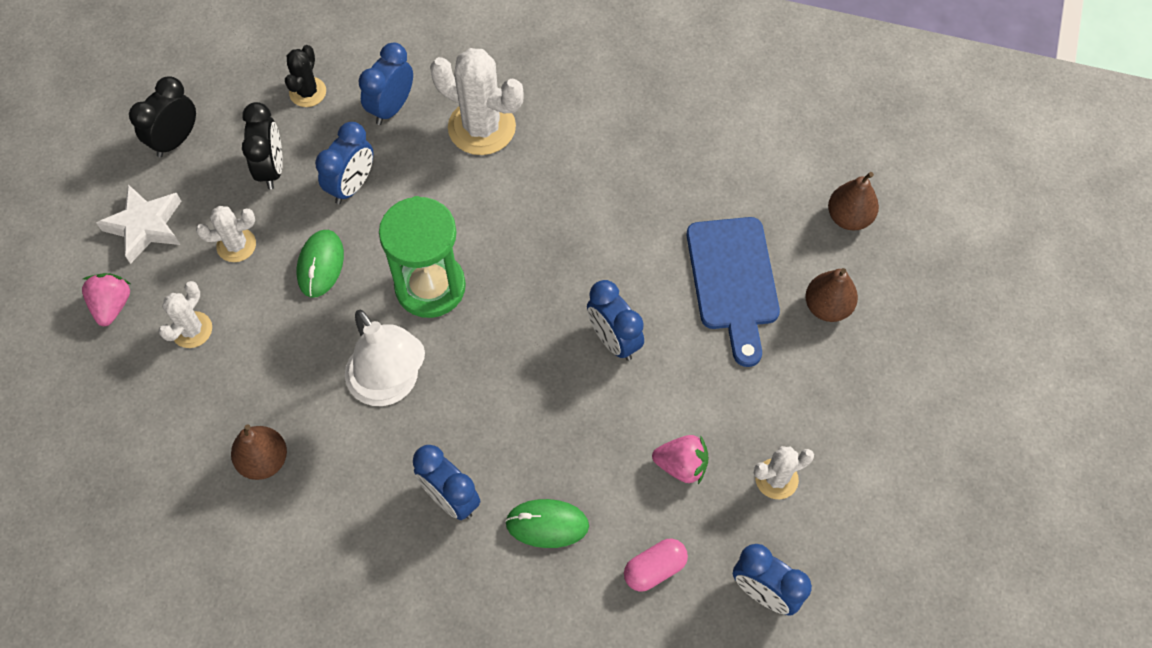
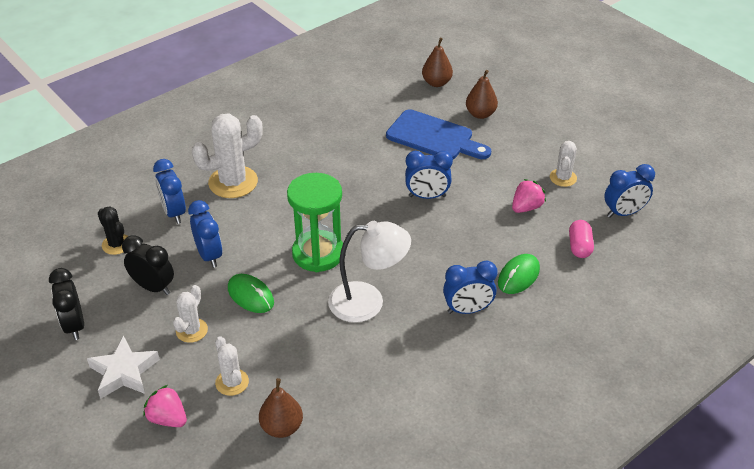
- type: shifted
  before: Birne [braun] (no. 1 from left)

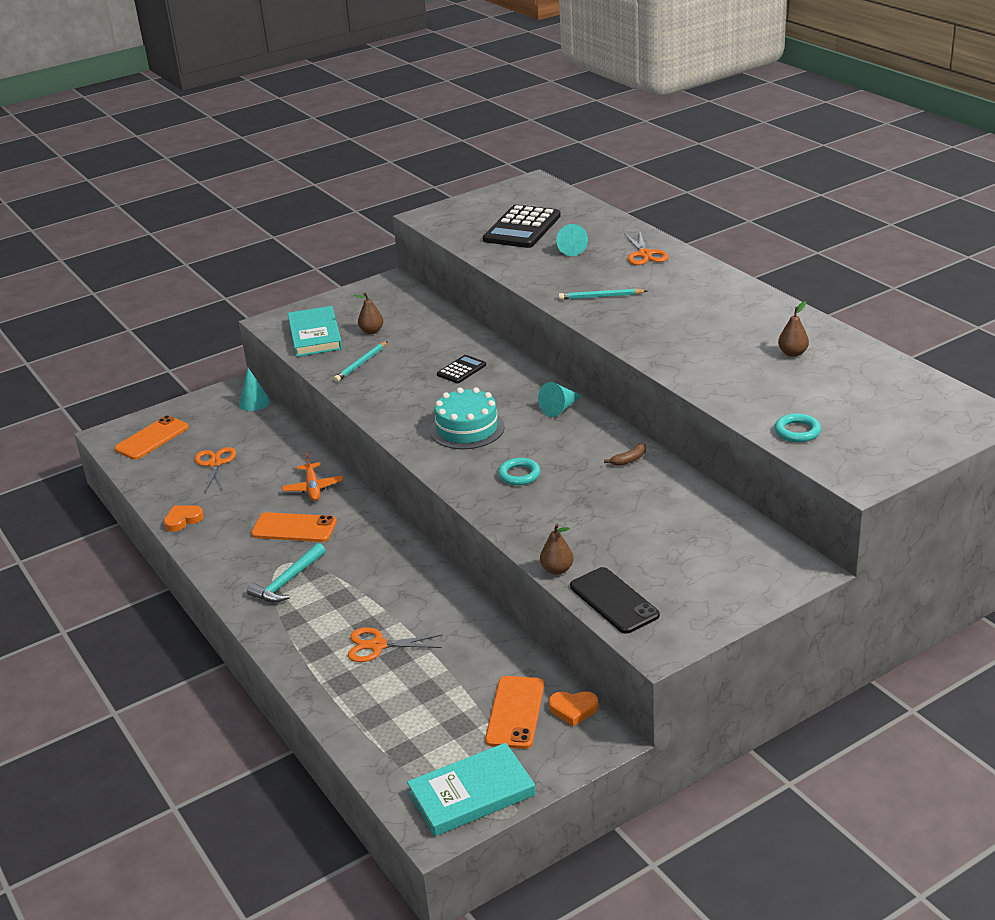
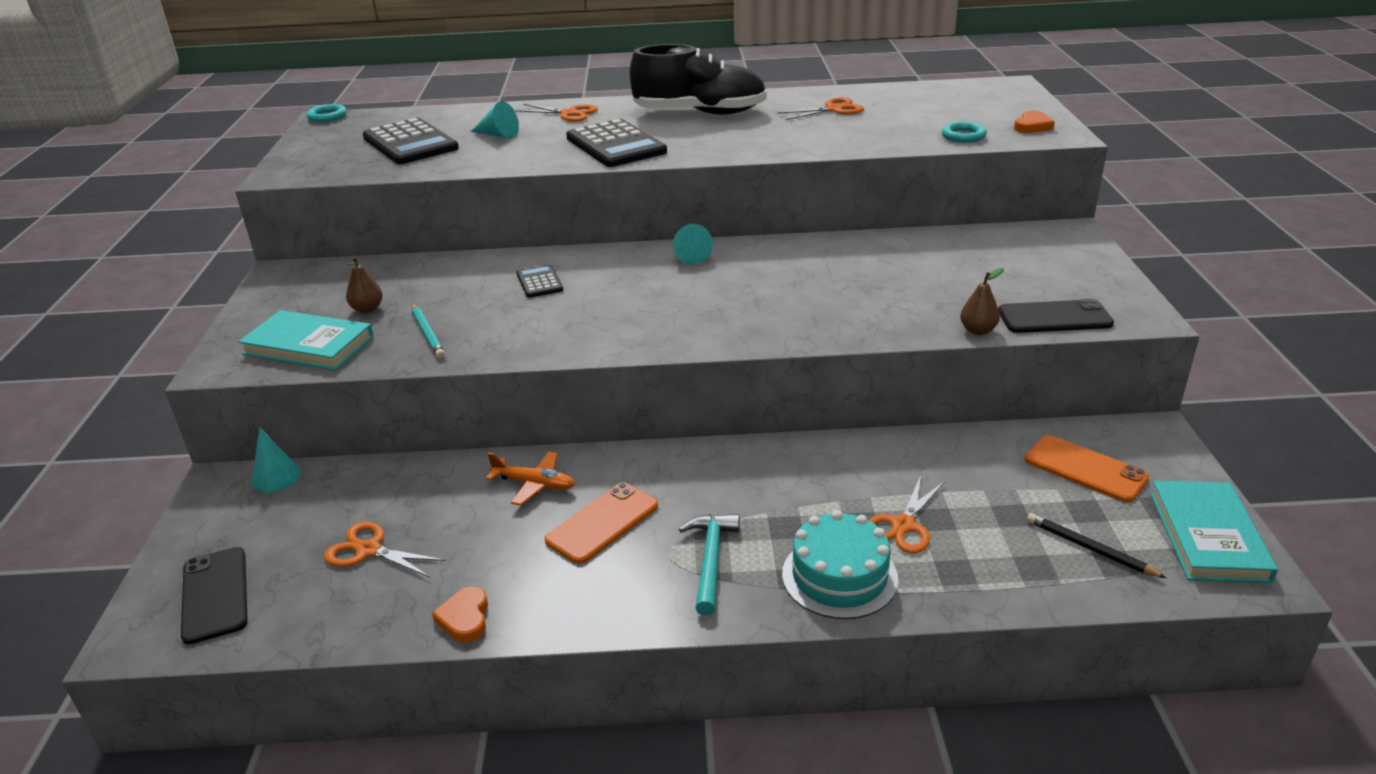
- type: swapped
  before: Bleistift [türkis] (no. 2 from left)
  after: Taschenrechner [schwarz] (no. 3 from left)
- type: swapped
  before: Birne [braun] (no. 3 from left)
  after: Schere [orange] (no. 3 from left)
- type: shifted
  before: Kuchen [türkis]
- type: repainted
  before: Handy [orange] (no. 1 from left)
  after: Handy [schwarz] (no. 1 from left)
- type: gone
  before: Banane [braun]
- type: shifted
  before: Ring [türkis] (no. 1 from left)
- type: rotated
  before: Hammer [türkis]
  turn: -150
- type: shifted
  before: Herz [orange] (no. 2 from left)
- type: new
  after: Schuh [schwarz]
- type: new
  after: Bleistift [schwarz]

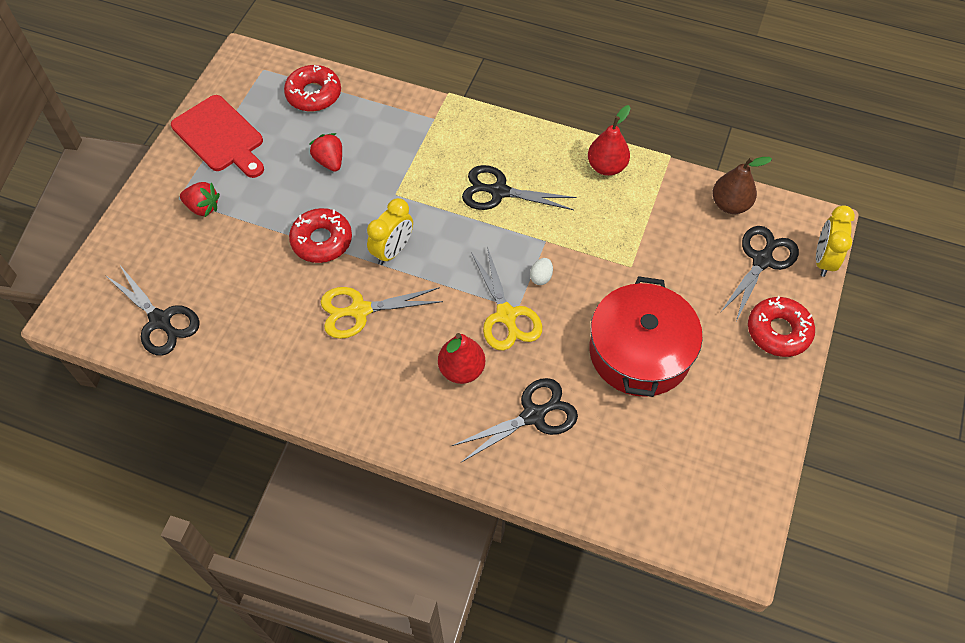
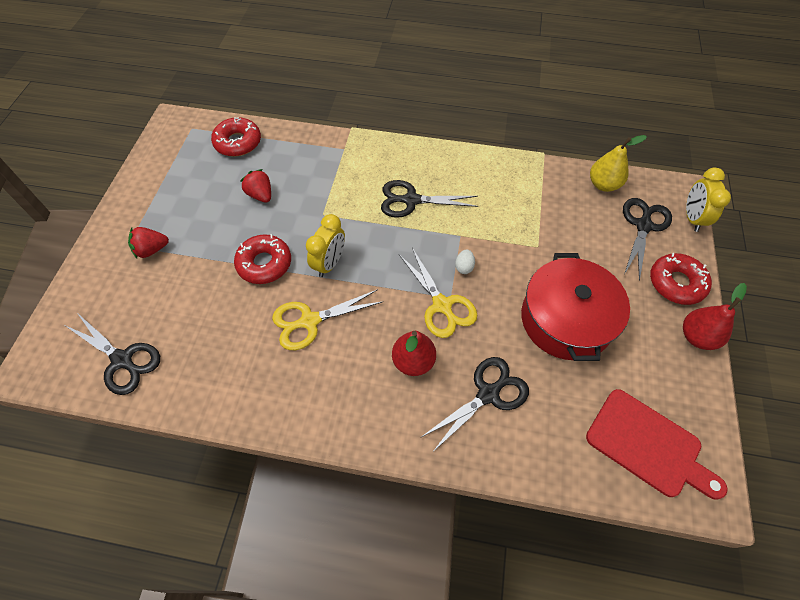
- type: shifted
  before: Schneidebrett [rot]
- type: shifted
  before: Birne [rot] (no. 2 from left)
- type: repainted
  before: Birne [braun]
  after: Birne [gelb]
- type: rotated
  before: Erdbeere [rot] (no. 1 from left)
  turn: 150

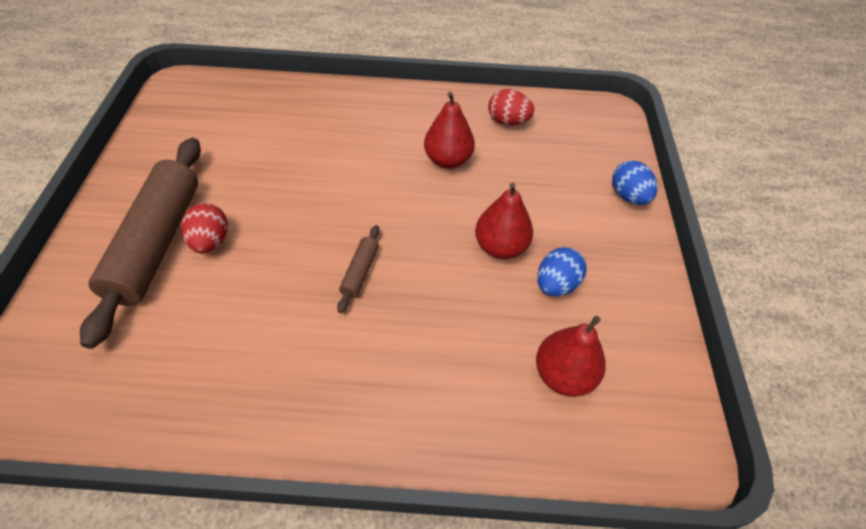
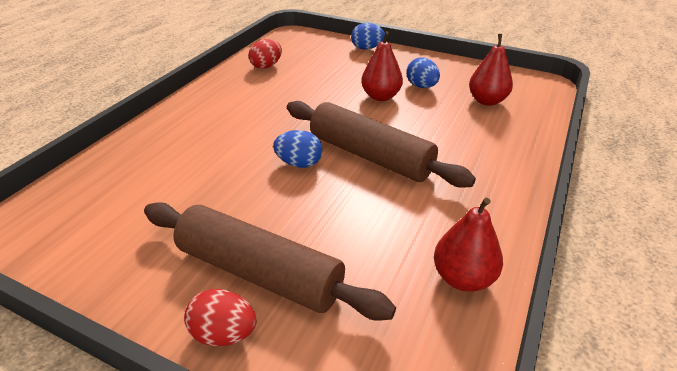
- type: shifted
  before: Birne [rot] (no. 1 from left in the first image)
  after: Birne [rot] (no. 2 from left)
- type: shifted
  before: Ei [rot] (no. 1 from left)
- type: scaled
  before: Nudelholz [braun] (no. 2 from left)
  scale: 2.41
- type: new
  after: Ei [blau] (no. 1 from left)

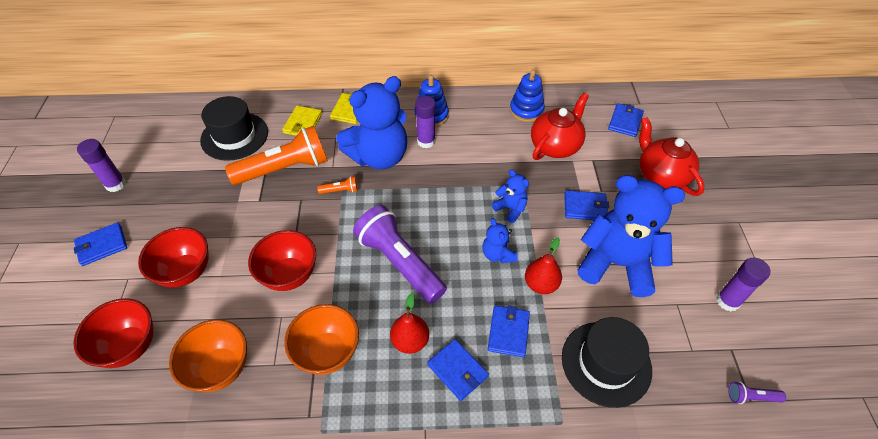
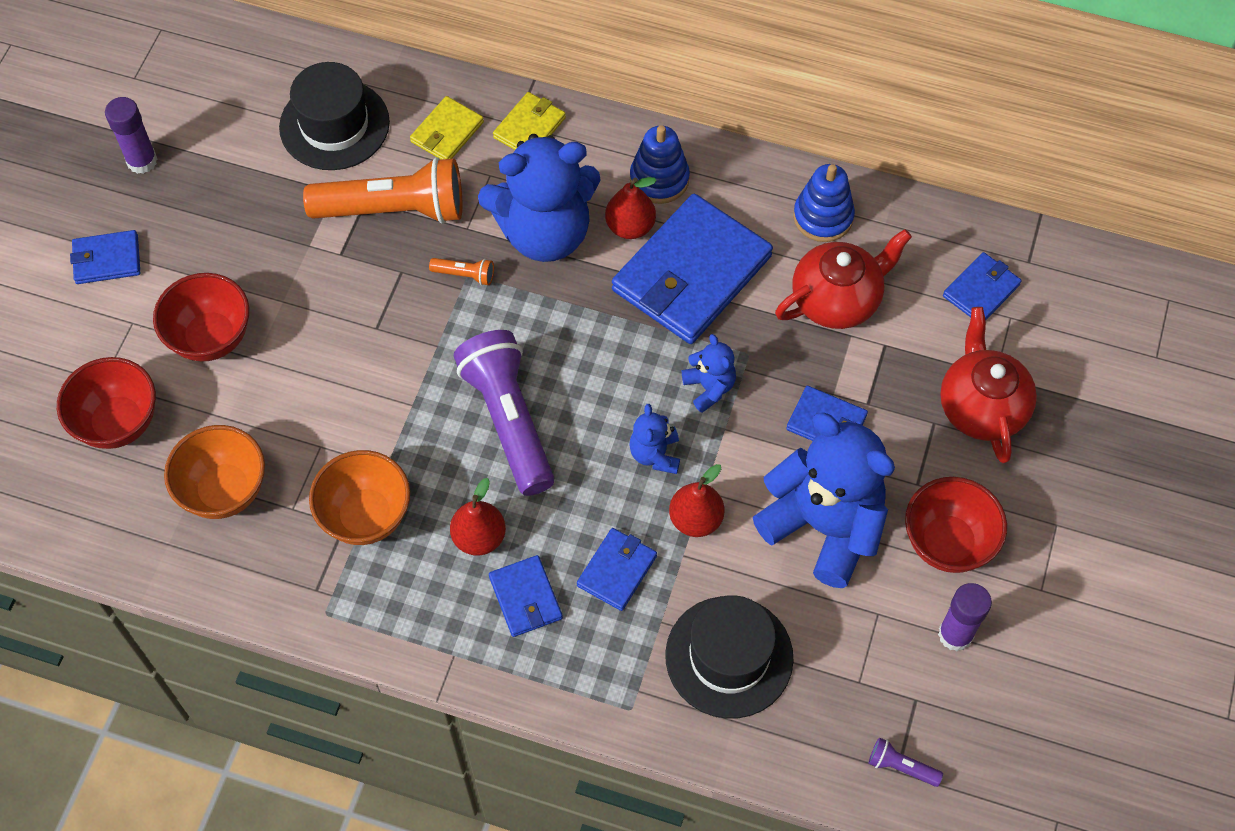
- type: swapped
  before: Klebestift [lila] (no. 2 from left)
  after: Birne [rot] (no. 2 from left)
- type: shifted
  before: Schüssel [rot] (no. 3 from left)
- type: new
  after: Geldbörse [blau] (no. 4 from left)

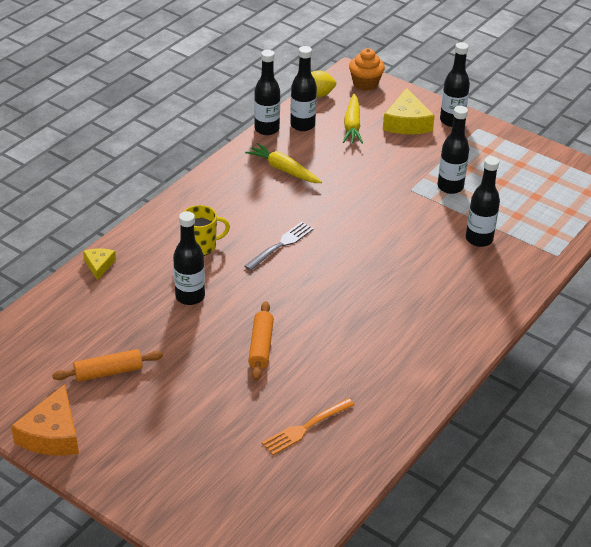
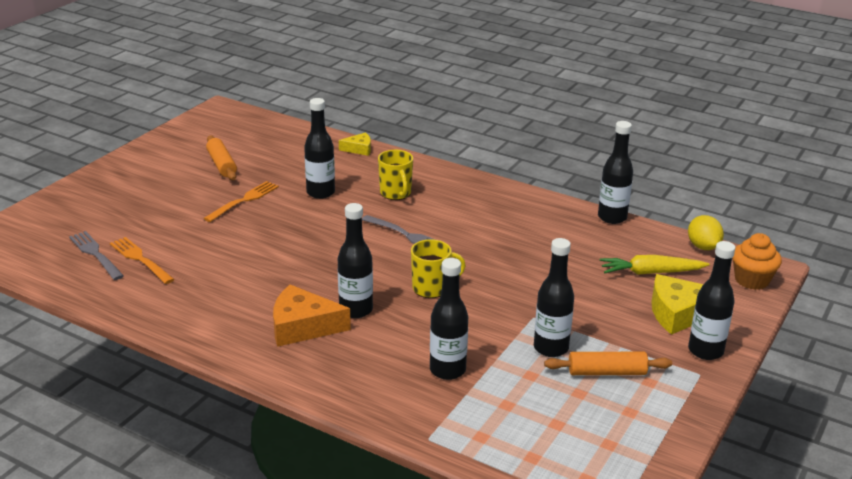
- type: shifted
  before: Flasche [schwarz] (no. 3 from left in the first image)
  after: Flasche [schwarz] (no. 2 from left)
- type: gone
  before: Karotte [gelb] (no. 1 from left)
- type: shifted
  before: Nudelholz [orange] (no. 2 from left)
- type: shifted
  before: Käse [orange]
- type: new
  after: Gabel [orange] (no. 2 from left)
- type: new
  after: Gabel [grau] (no. 1 from left)
- type: new
  after: Tasse [gelb] (no. 2 from left)

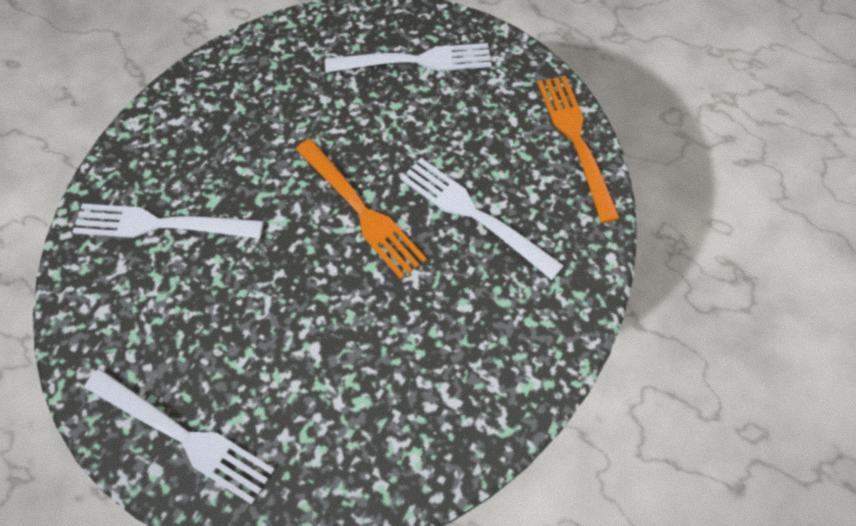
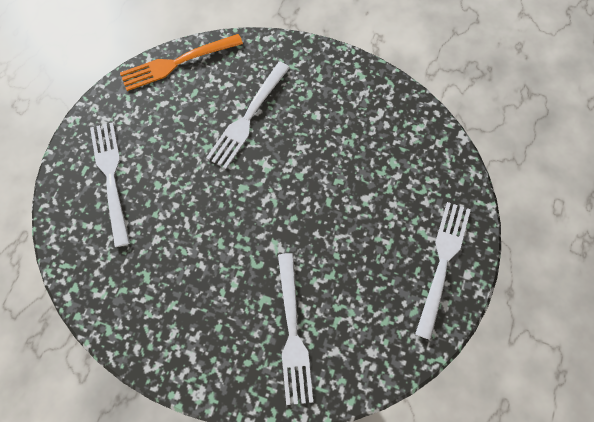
- type: gone
  before: Gabel [orange] (no. 1 from left)

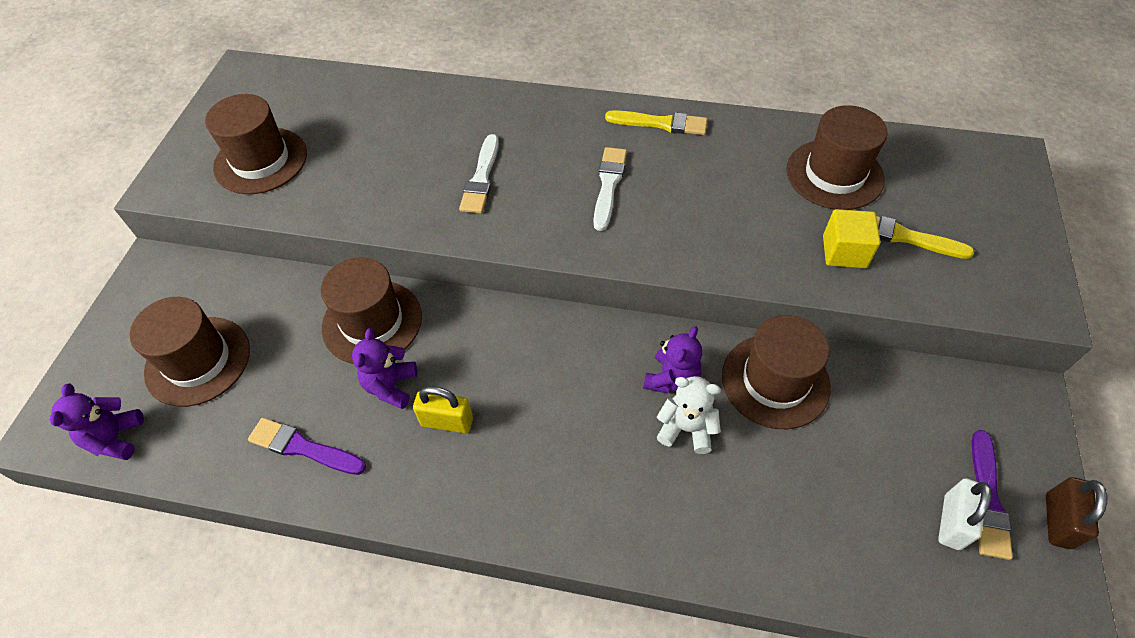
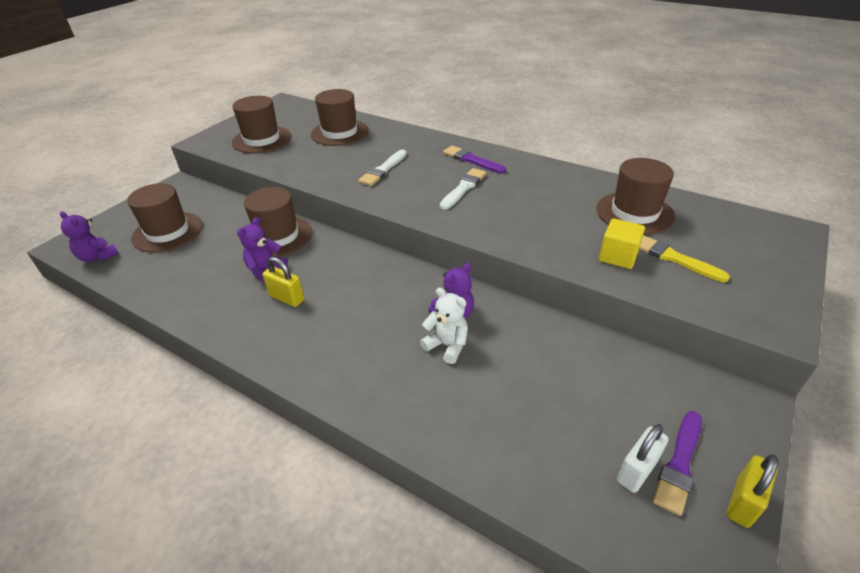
- type: gone
  before: Pinsel [gelb] (no. 1 from left)
- type: shifted
  before: Hut [braun] (no. 4 from left)
- type: rotated
  before: Teddybär [lila] (no. 1 from left)
  turn: -75
- type: shifted
  before: Pinsel [lila] (no. 1 from left)
- type: repainted
  before: Vorhängeschloss [braun]
  after: Vorhängeschloss [gelb] (no. 2 from left)

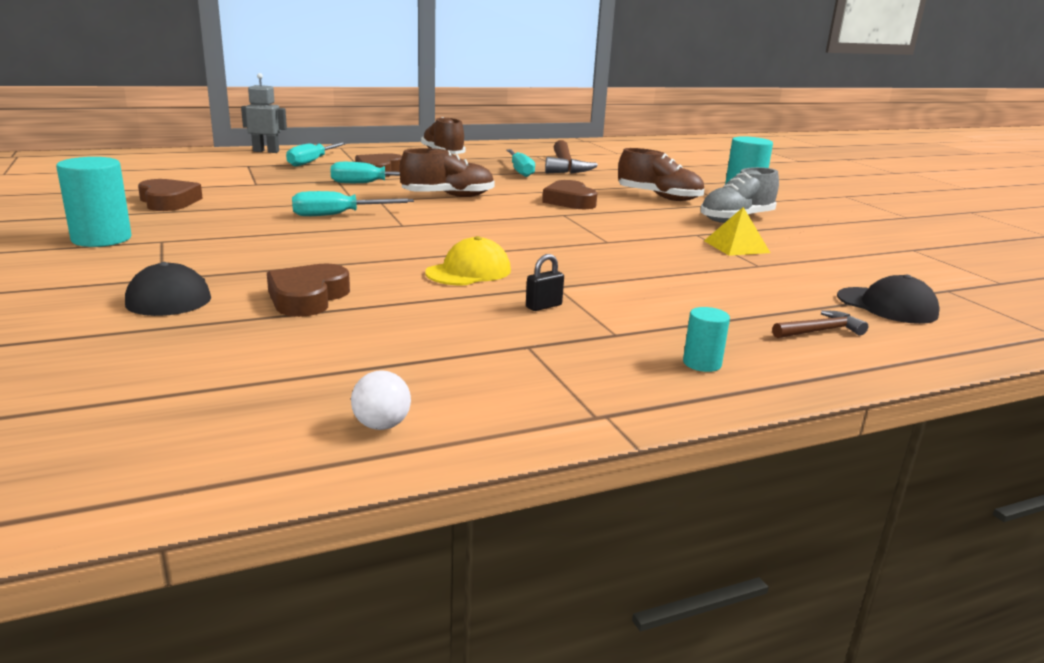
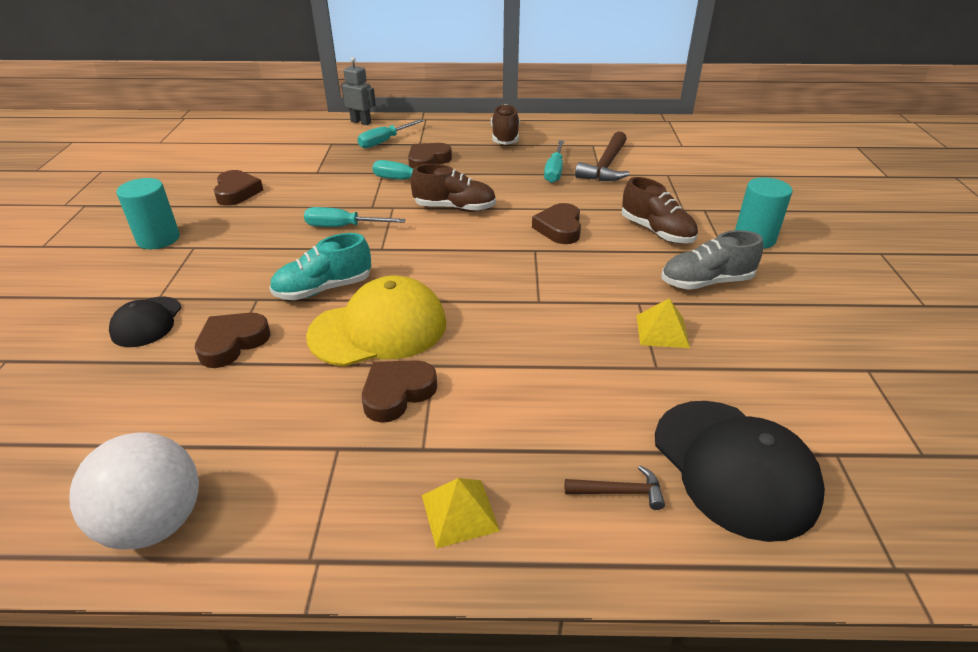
- type: scaled
  before: Kappe [gelb]
  scale: 1.76
- type: swapped
  before: Vorhängeschloss [schwarz]
  after: Herz [braun] (no. 3 from left)
- type: scaled
  before: Kappe [schwarz] (no. 2 from left)
  scale: 1.76
- type: swapped
  before: Vollzylinder [türkis] (no. 2 from left)
  after: Pyramide [gelb] (no. 1 from left)
- type: scaled
  before: Ball [weiß]
  scale: 2.43
- type: new
  after: Schuh [türkis]

